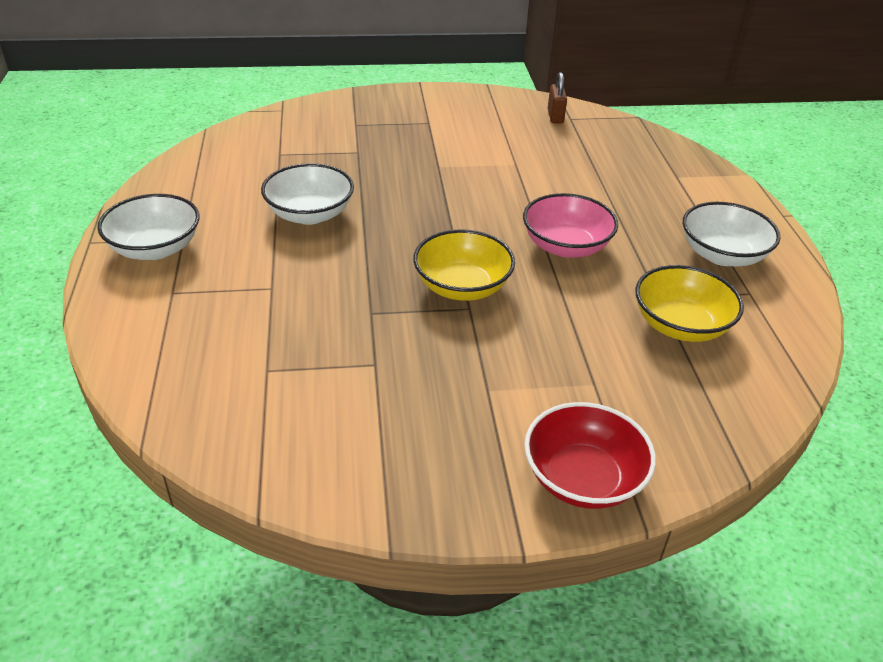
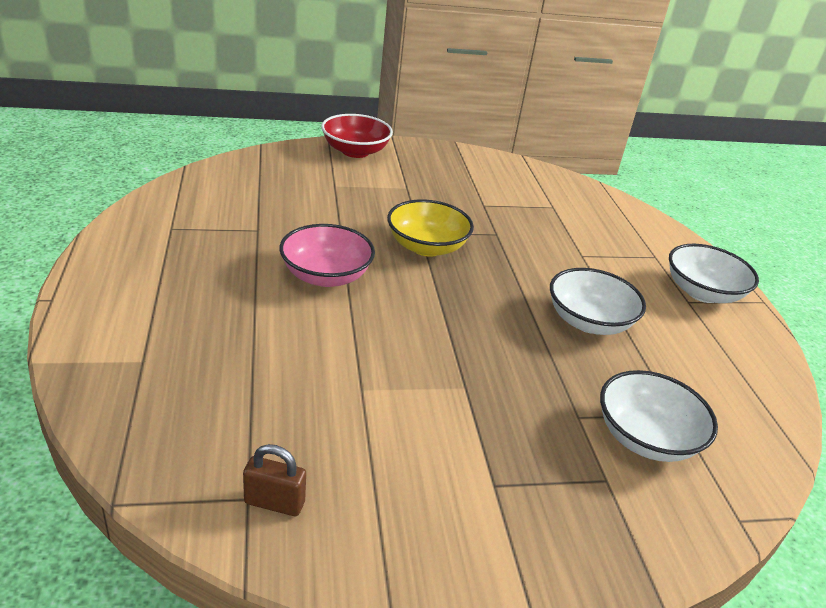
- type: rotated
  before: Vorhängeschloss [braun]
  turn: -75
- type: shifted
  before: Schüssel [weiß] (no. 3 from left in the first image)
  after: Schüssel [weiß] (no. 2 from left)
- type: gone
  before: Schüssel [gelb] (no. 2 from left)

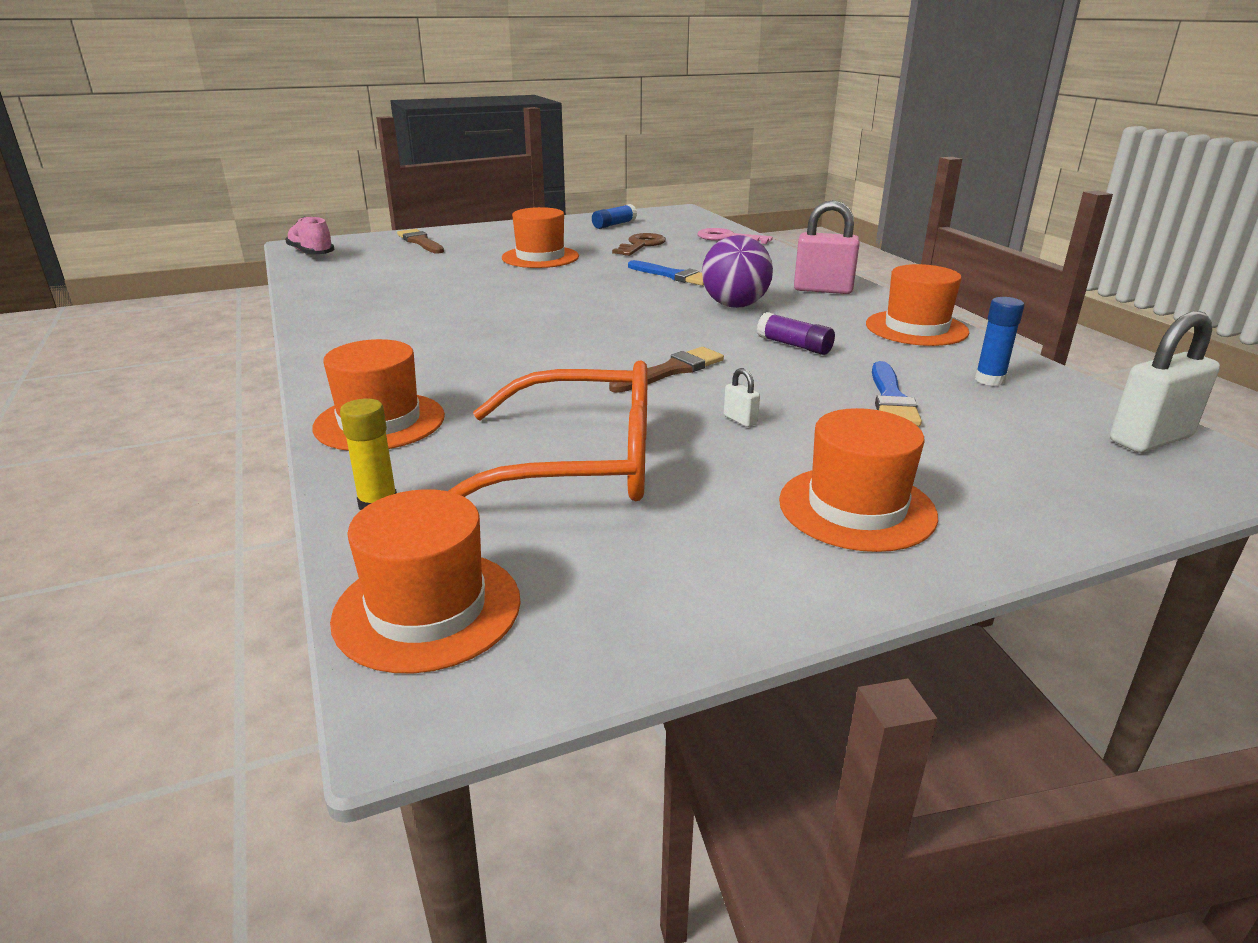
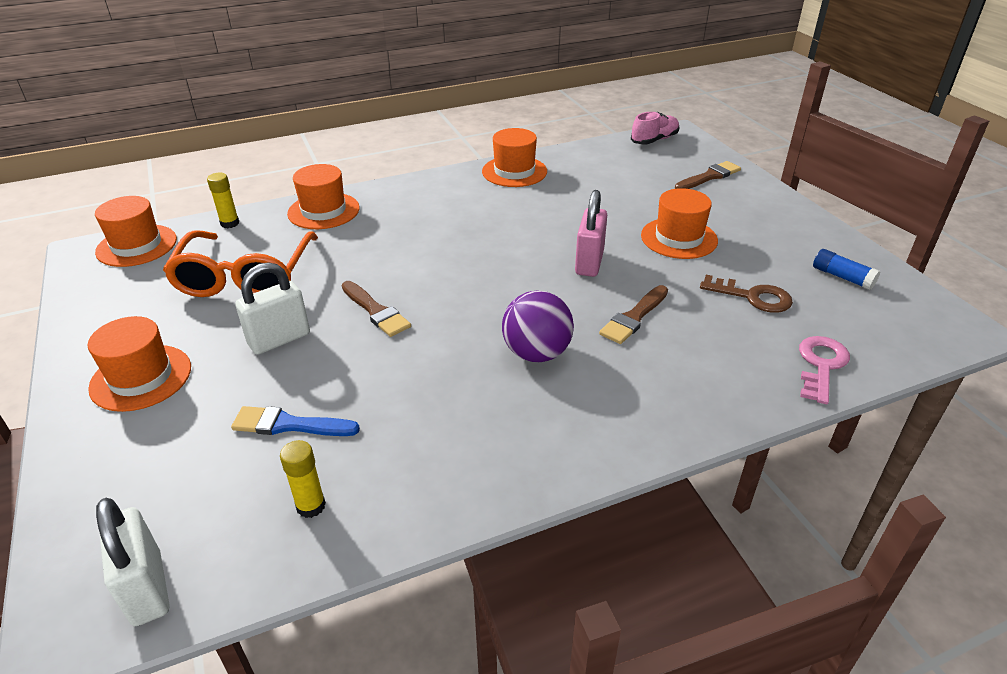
- type: shifted
  before: Vorhängeschloss [rosa]
- type: repainted
  before: Pinsel [blau] (no. 1 from left)
  after: Pinsel [braun] (no. 2 from left)
- type: shifted
  before: Hut [orange] (no. 5 from left in the first image)
  after: Hut [orange] (no. 4 from left)
- type: repainted
  before: Klebestift [blau] (no. 2 from left)
  after: Klebestift [gelb] (no. 2 from left)
- type: gone
  before: Klebestift [lila]
- type: scaled
  before: Vorhängeschloss [weiß] (no. 1 from left in the first image)
  scale: 2.29

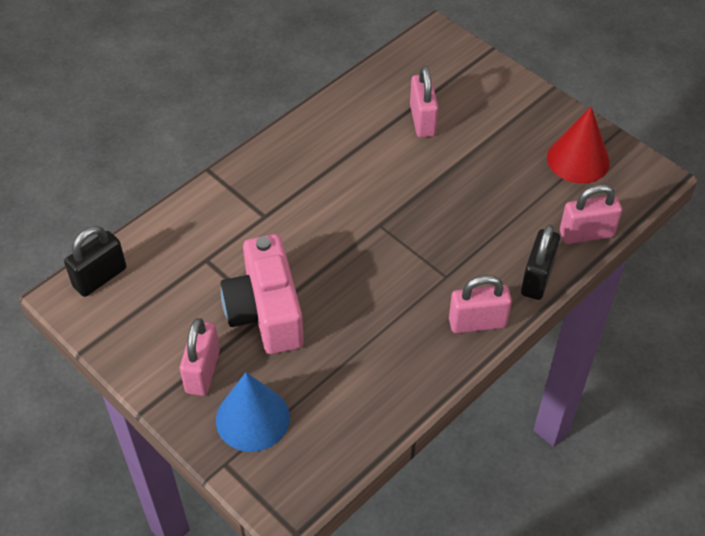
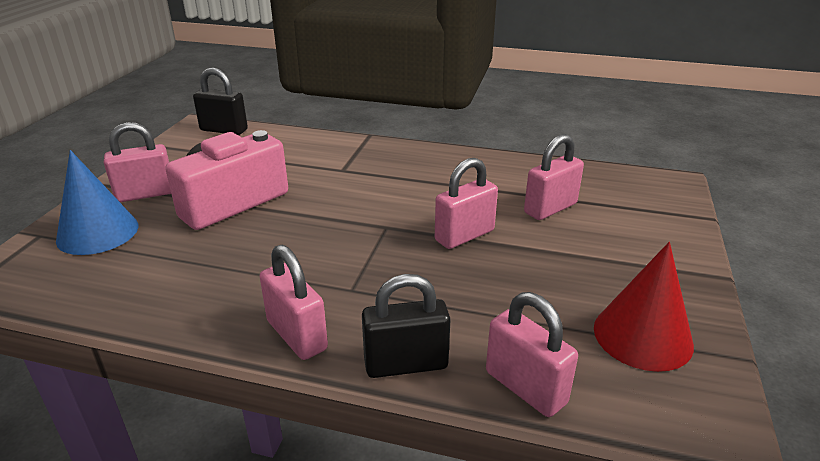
- type: new
  after: Vorhängeschloss [rosa] (no. 3 from left)

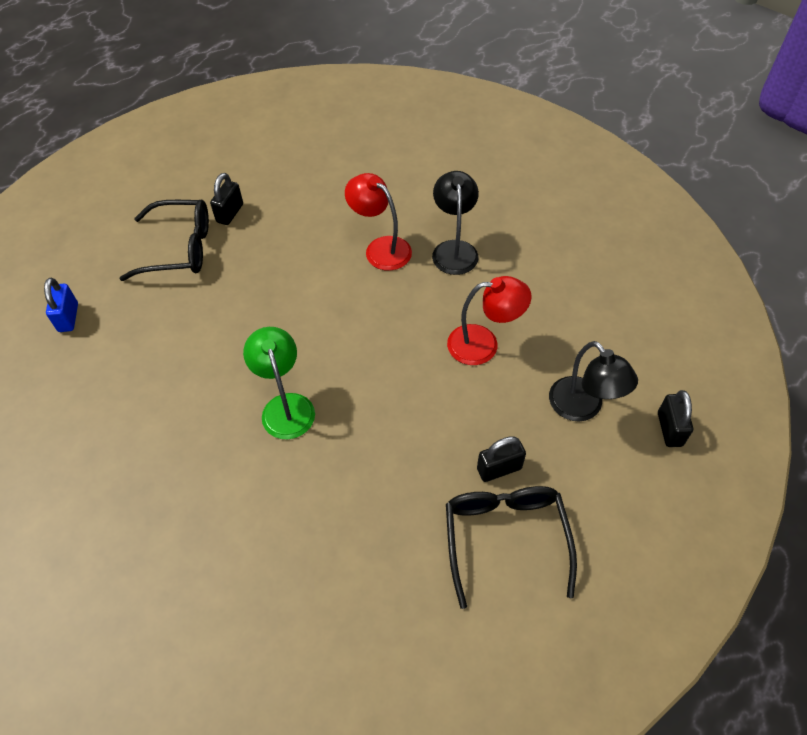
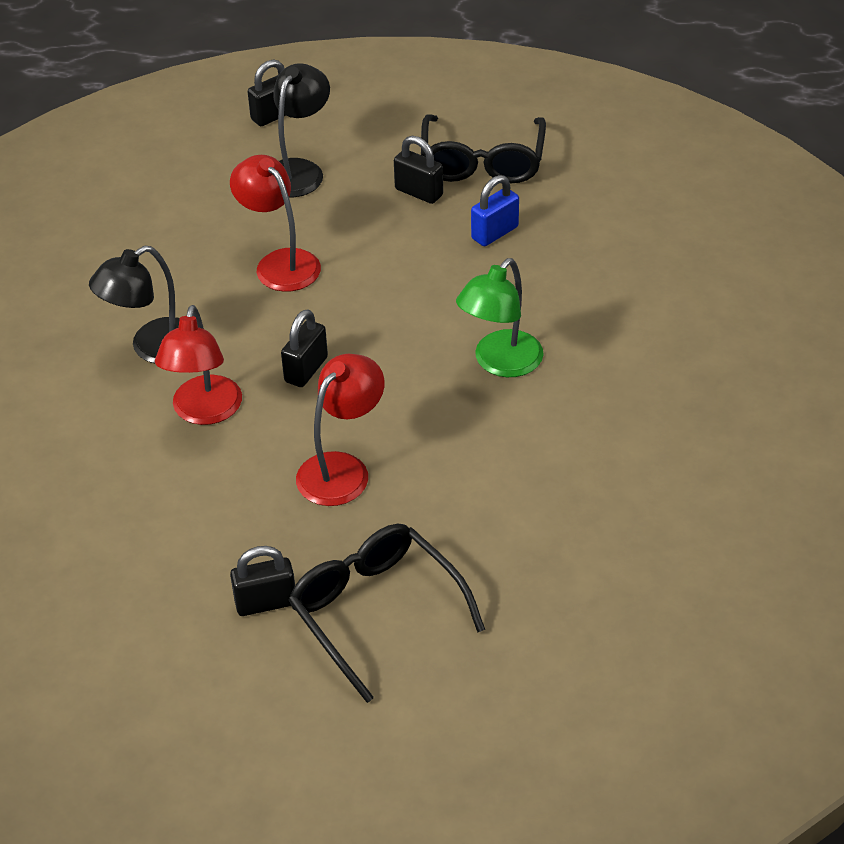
- type: shifted
  before: Vorhängeschloss [blau]
- type: rotated
  before: Brille [schwarz] (no. 2 from left)
  turn: -45
- type: new
  after: Vorhängeschloss [schwarz] (no. 3 from left)
- type: new
  after: Lampe [rot] (no. 3 from left)

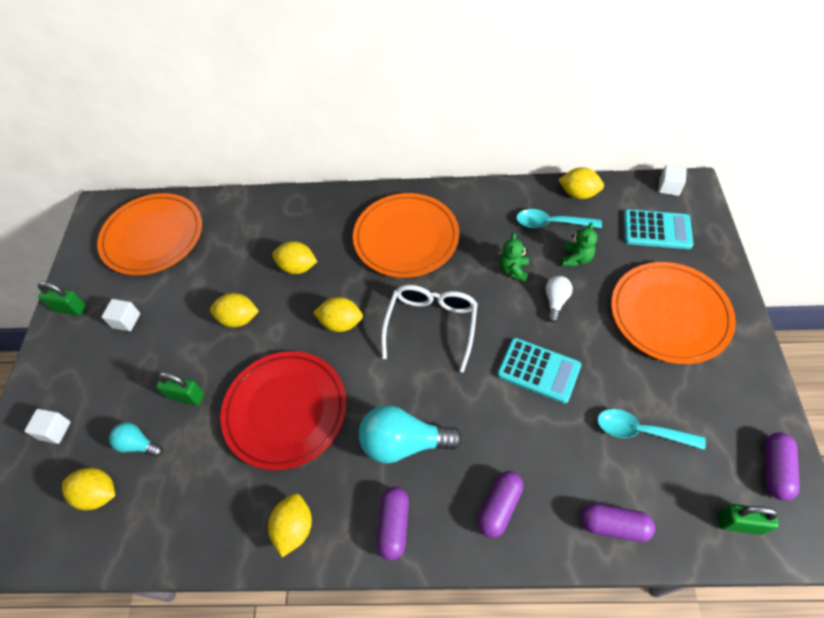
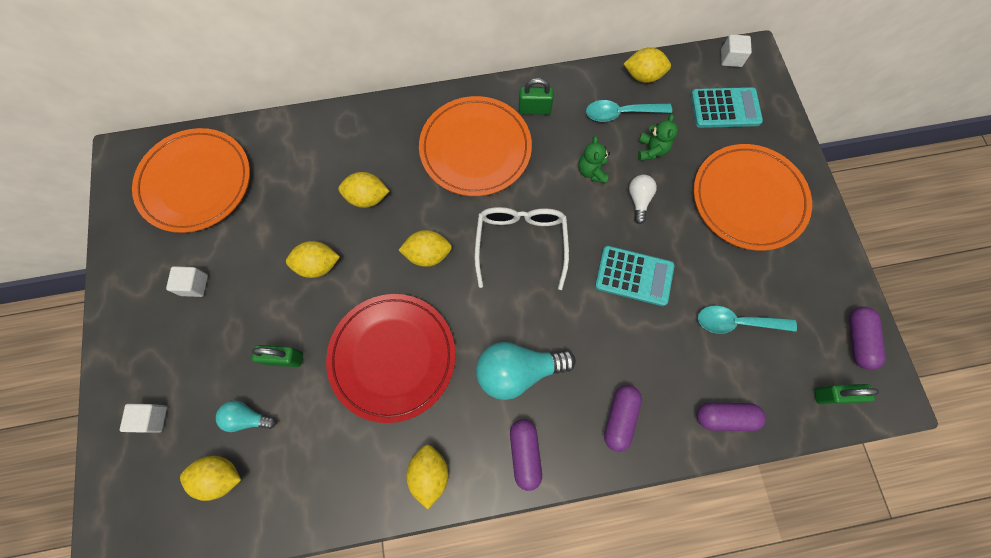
- type: shifted
  before: Vorhängeschloss [grün] (no. 1 from left in the first image)
  after: Vorhängeschloss [grün] (no. 2 from left)

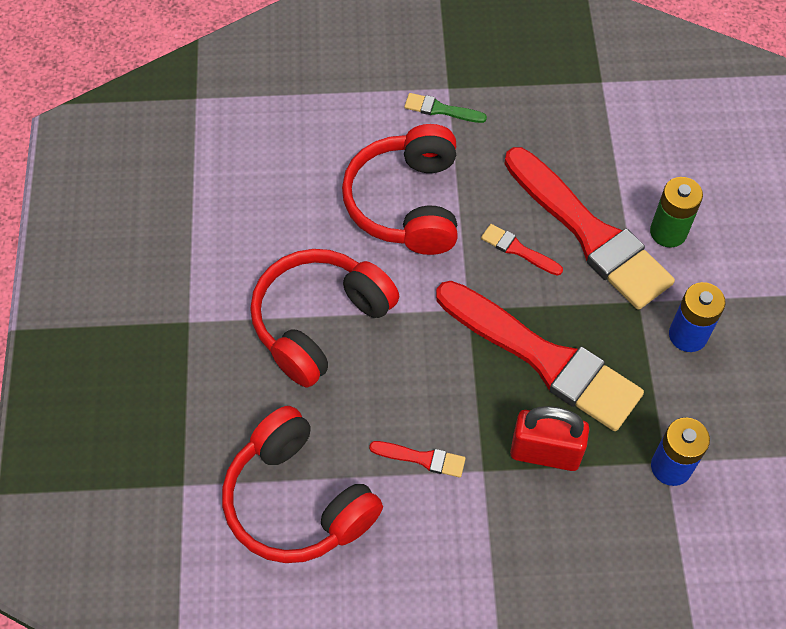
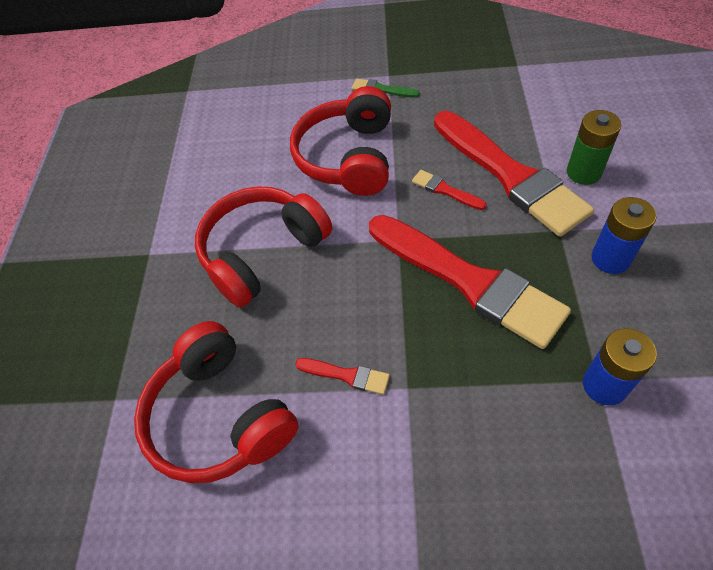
- type: gone
  before: Vorhängeschloss [rot]

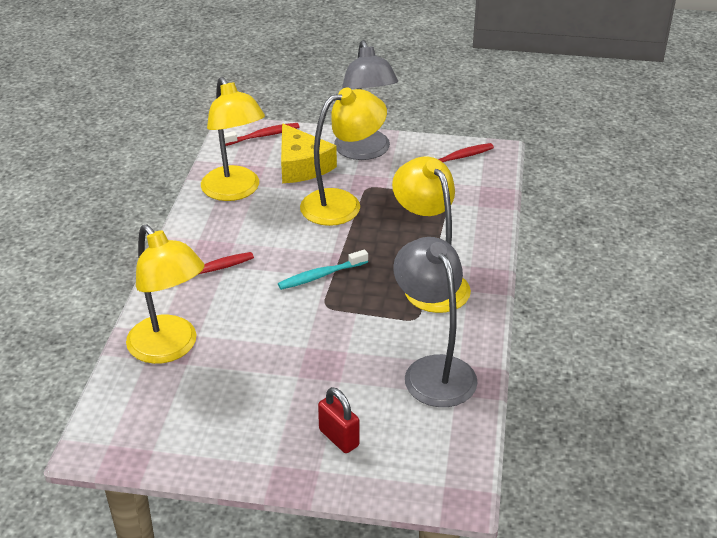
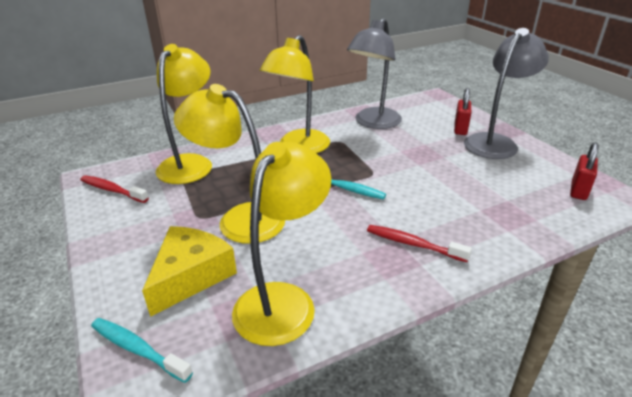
- type: shifted
  before: Lampe [grau] (no. 1 from left in the first image)
  after: Lampe [grau] (no. 2 from left)
- type: repainted
  before: Zahnbürste [rot] (no. 2 from left)
  after: Zahnbürste [türkis] (no. 1 from left)
- type: shifted
  before: Lampe [gelb] (no. 1 from left)
- type: new
  after: Vorhängeschloss [rot] (no. 2 from left)

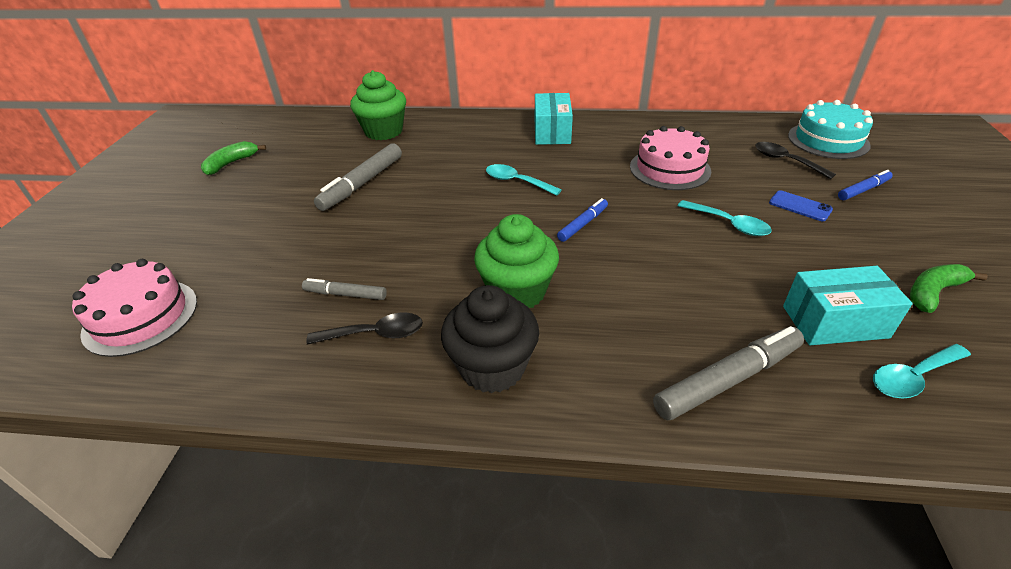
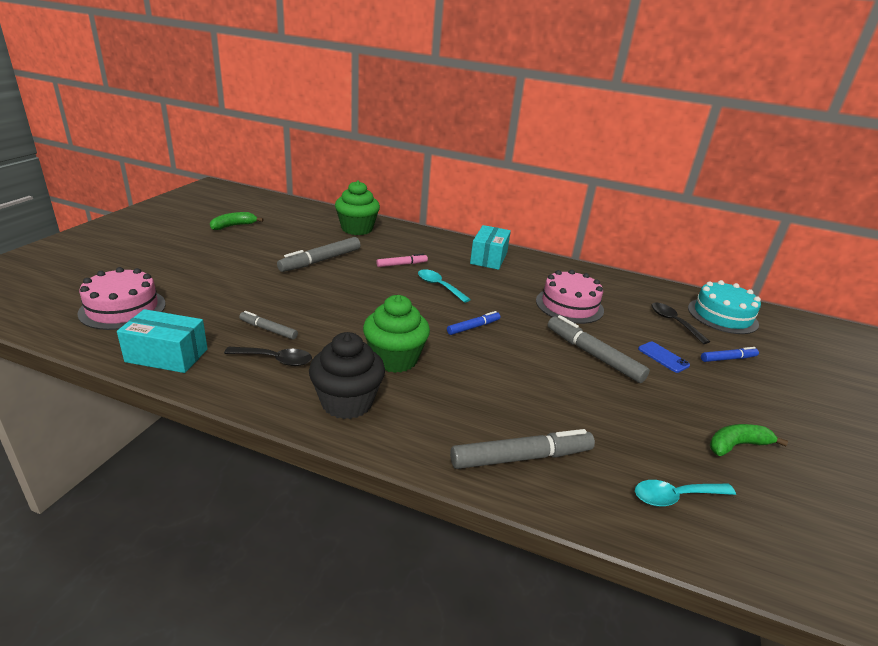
- type: swapped
  before: Löffel [türkis] (no. 2 from left)
  after: Filzstift [grau] (no. 4 from left)
- type: shifted
  before: Schachtel [türkis] (no. 2 from left in the first image)
  after: Schachtel [türkis] (no. 1 from left)
- type: new
  after: Filzstift [rosa]

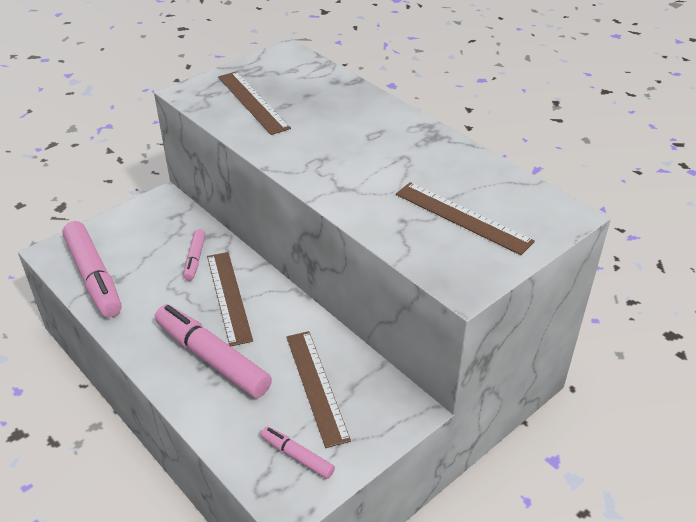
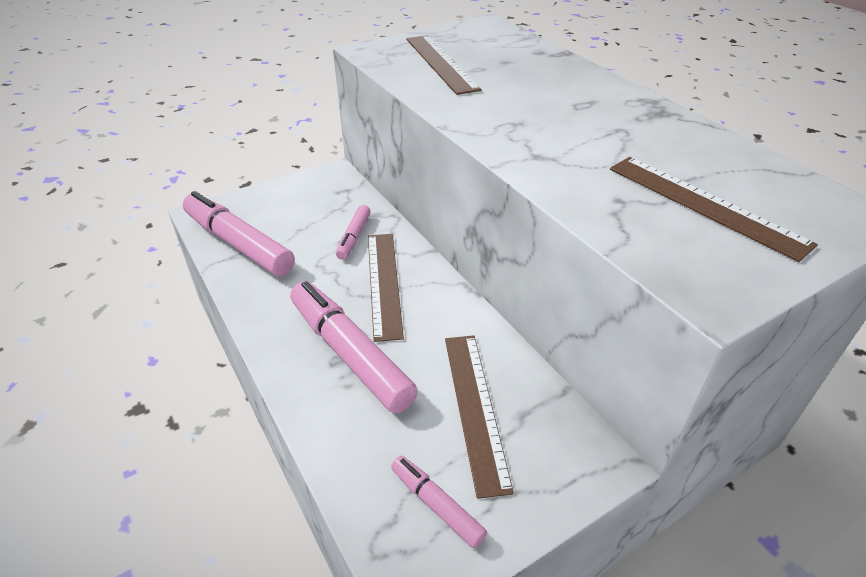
- type: rotated
  before: Filzstift [rosa] (no. 1 from left)
  turn: 150

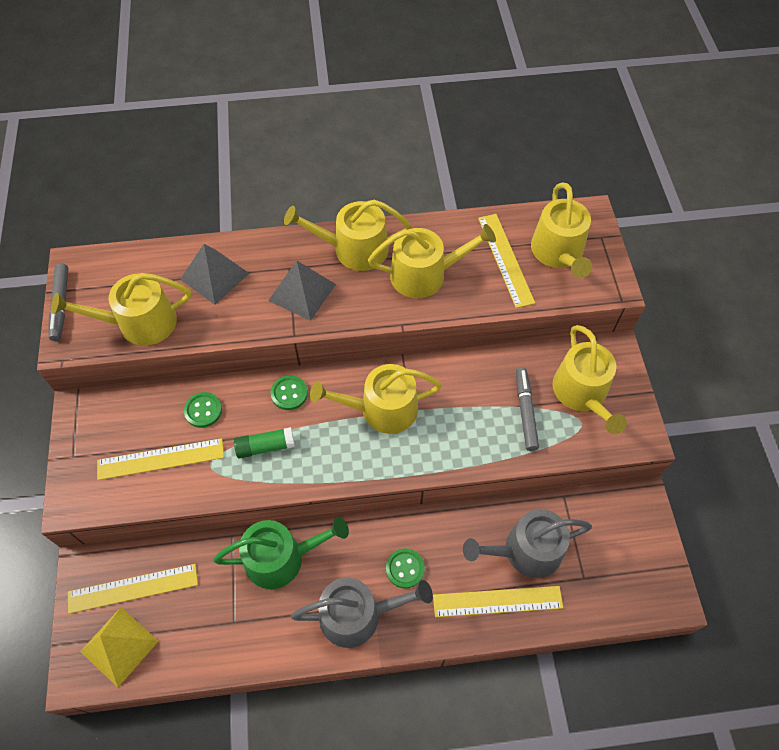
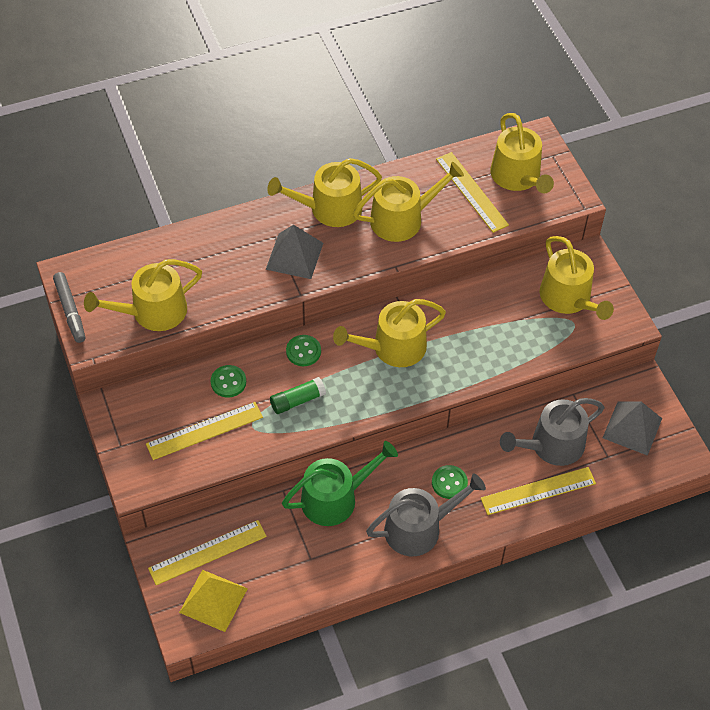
- type: shifted
  before: Pyramide [grau] (no. 1 from left in the first image)
  after: Pyramide [grau] (no. 2 from left)
- type: gone
  before: Filzstift [grau] (no. 2 from left)

